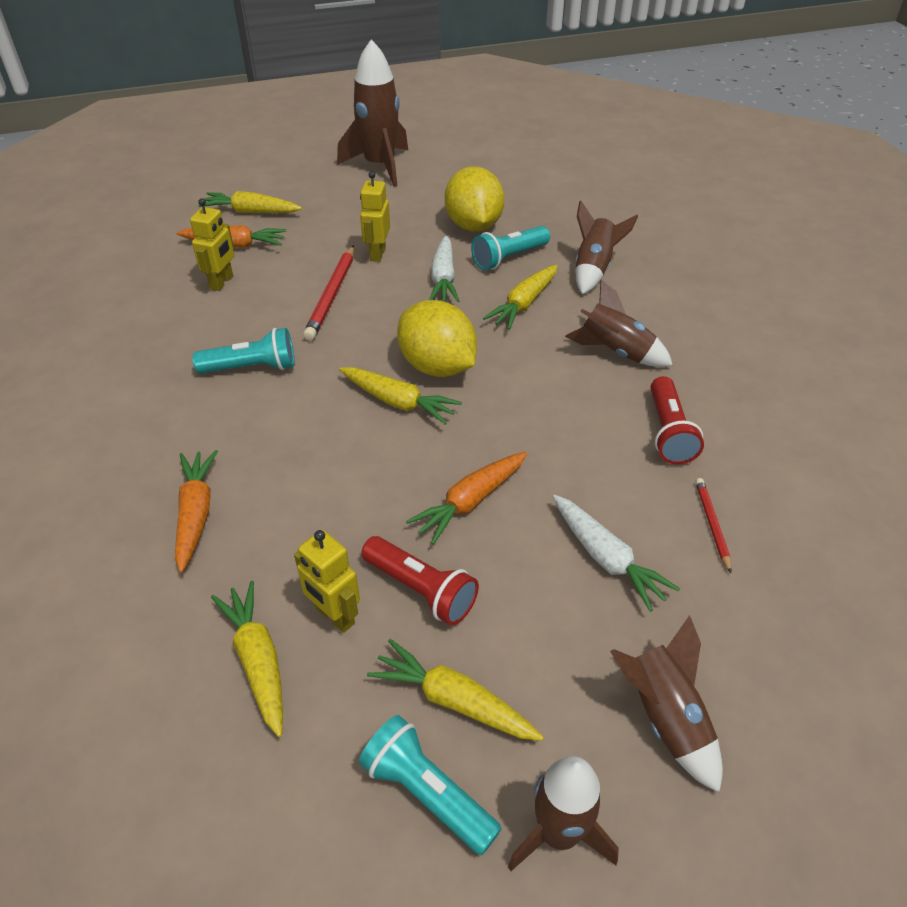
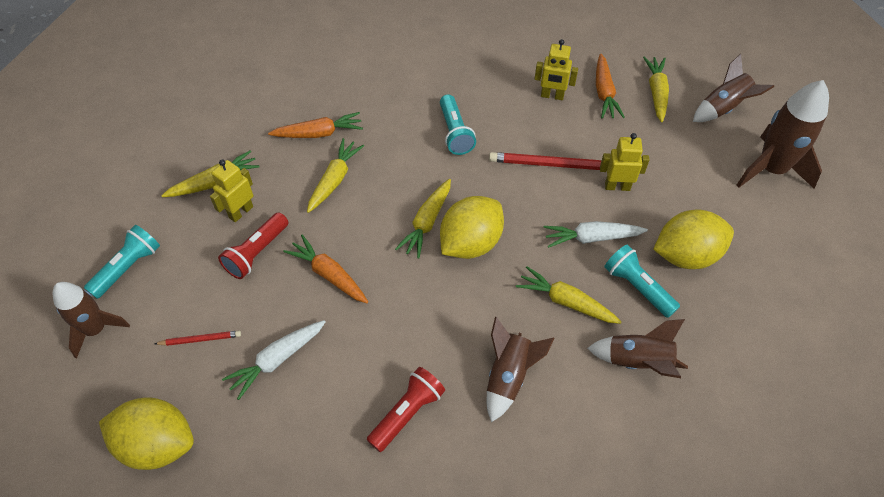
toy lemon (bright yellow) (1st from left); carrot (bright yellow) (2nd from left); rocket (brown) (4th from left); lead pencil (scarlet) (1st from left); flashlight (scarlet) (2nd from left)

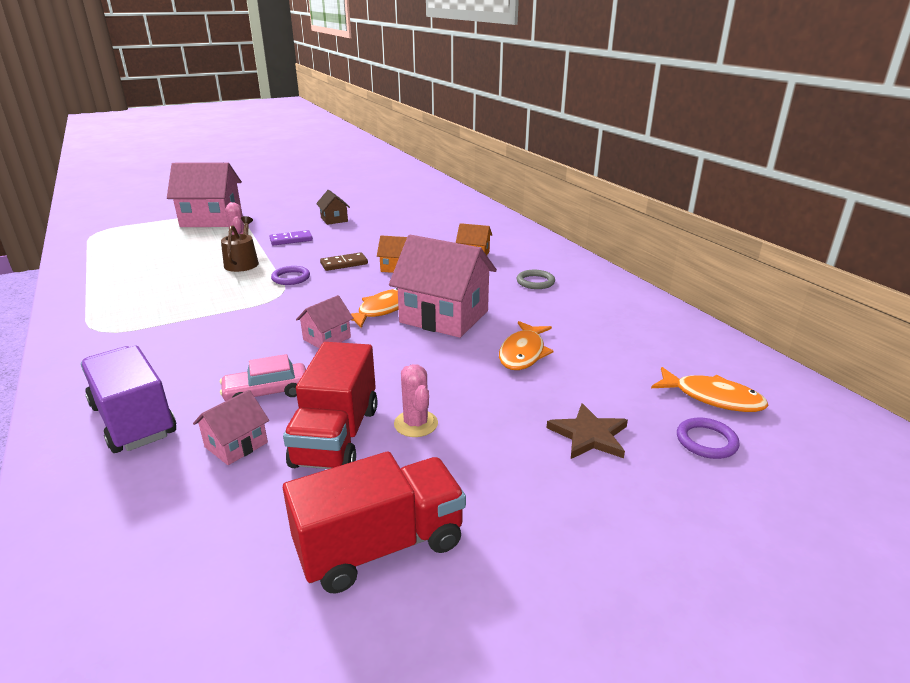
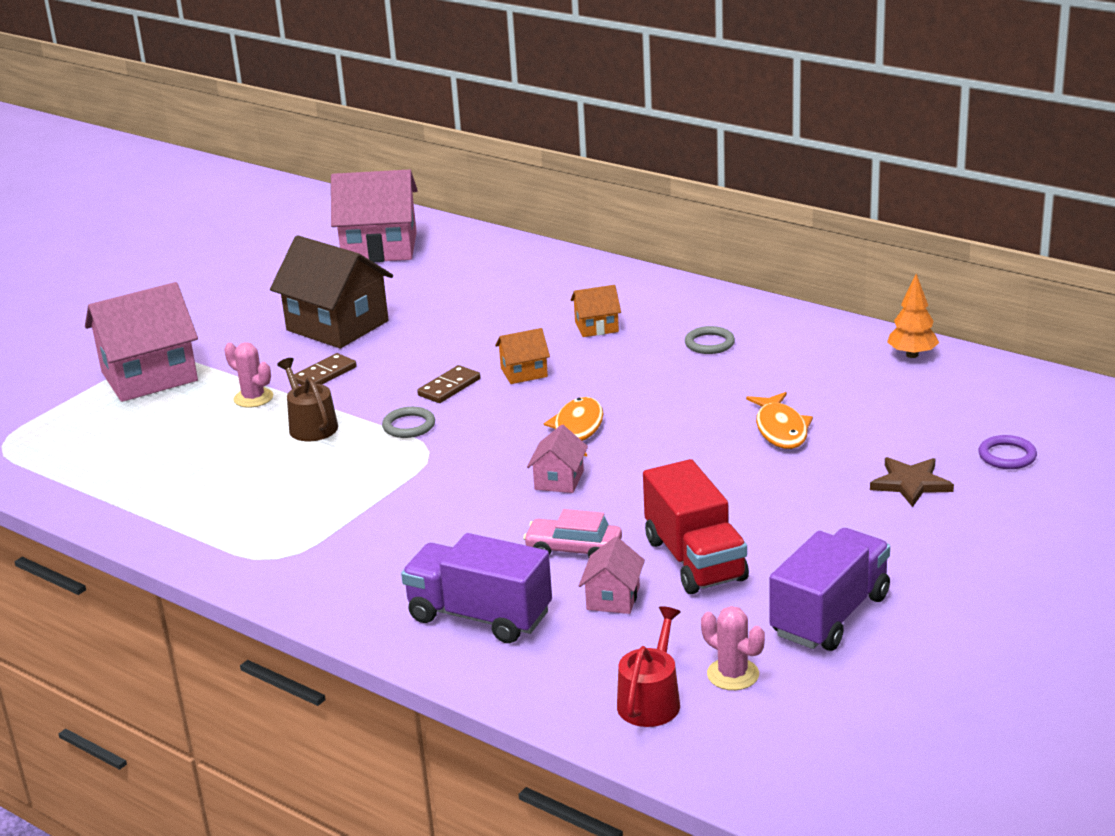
fish figure (bright orange) (3rd from left in the first image); watering can (scarlet); fir tree (bright orange); toy house (rosy) (2nd from left); prickly plant (rosy) (2nd from left); domino tile (brown) (1st from left); torus (gray) (1st from left); truck (purple) (2nd from left); car (rosy); toy house (brown)

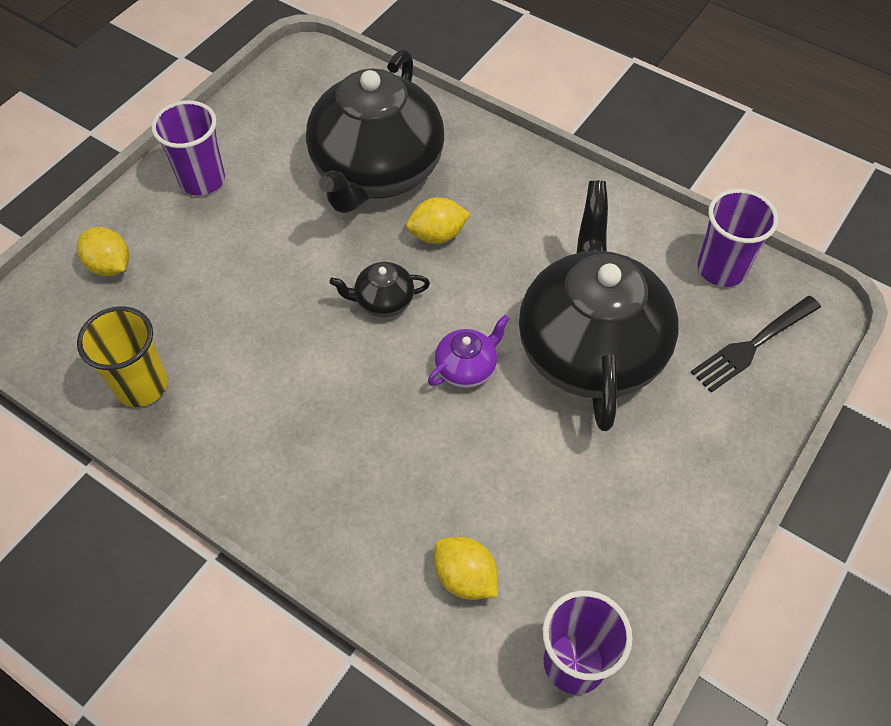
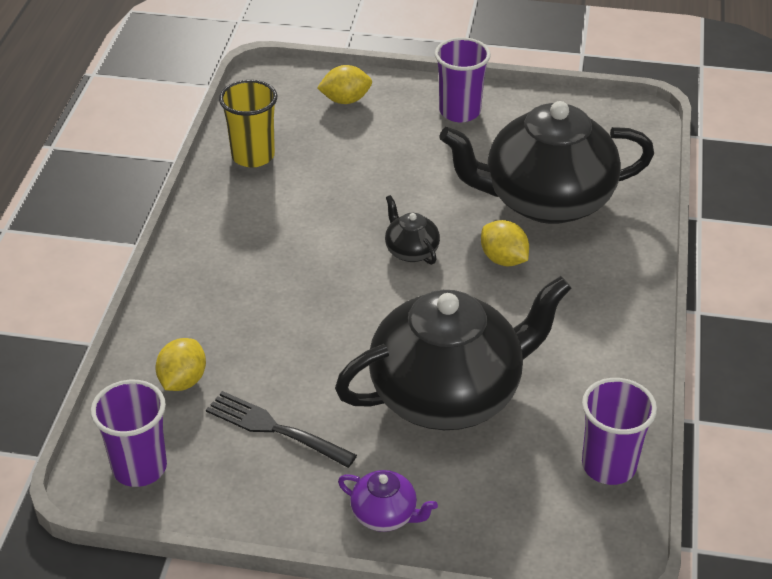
tea pot (purple); fork (ebony); toy lemon (bright yellow) (2nd from left)

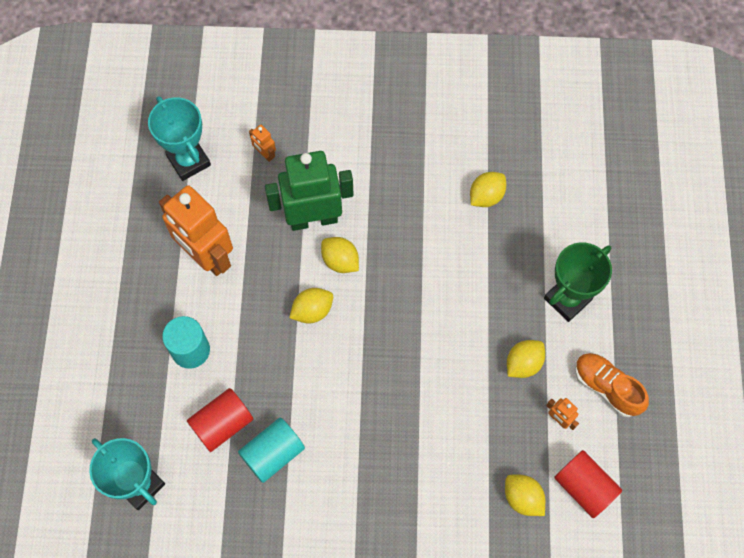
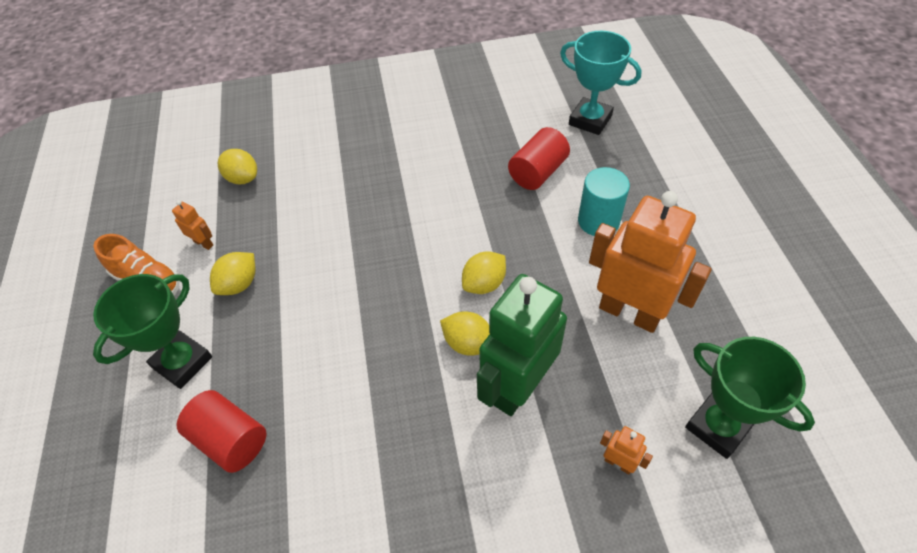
cylinder (turquoise) (2nd from left in the first image); toy lemon (bright yellow) (3rd from left in the first image); cylinder (scarlet) (1st from left); trophy (emerald) (2nd from left); toy robot (emerald)

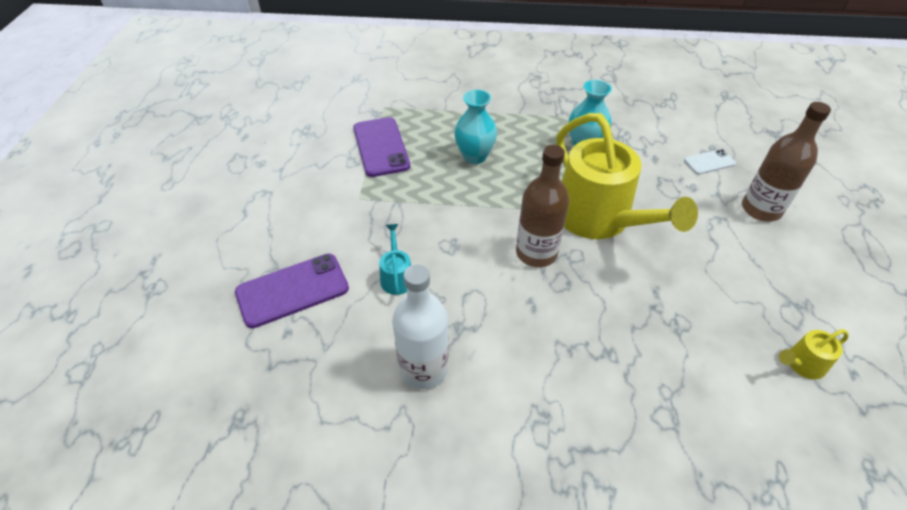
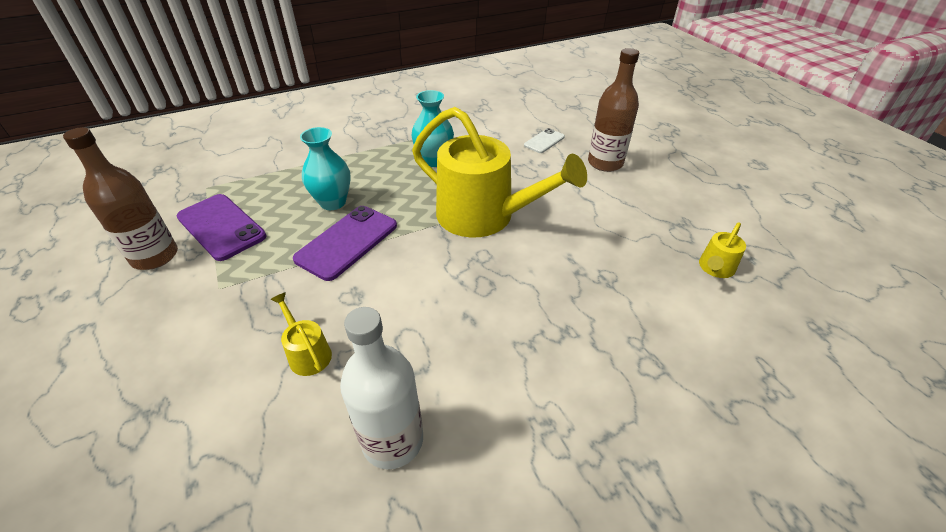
mobile phone (purple) (2nd from left); drink bottle (brown) (1st from left); watering can (bright yellow) (1st from left)

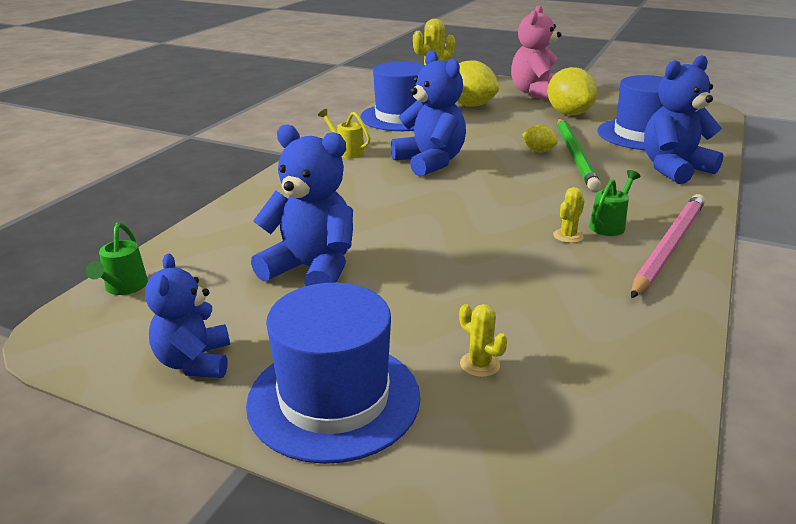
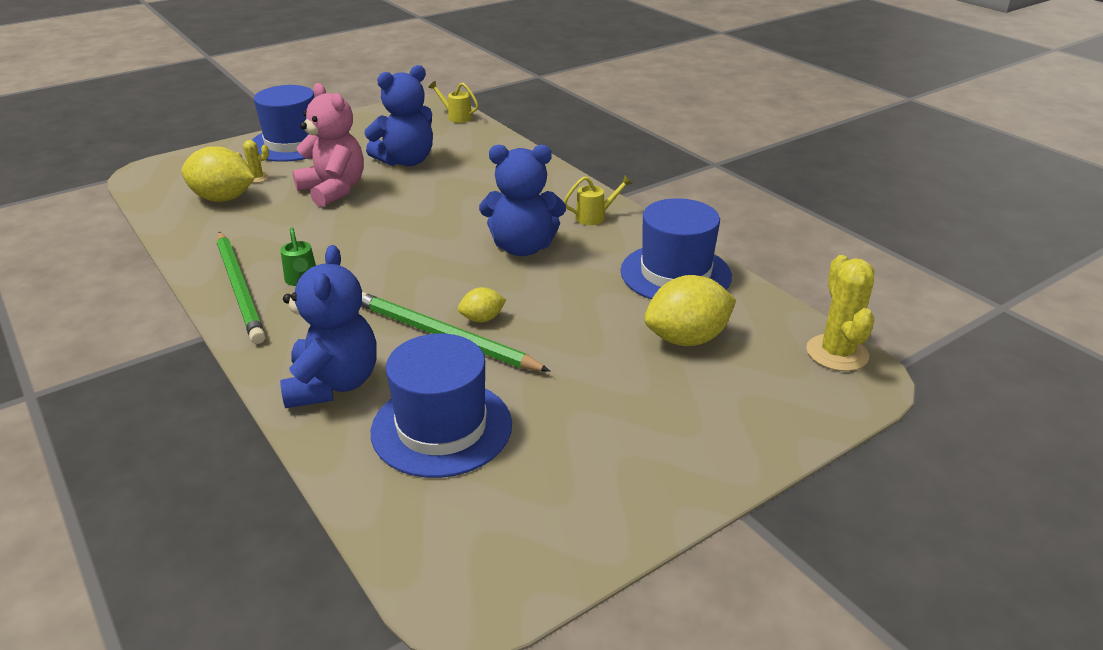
teddy (cobalt) (1st from left in the first image); prickly plant (bright yellow) (3rd from left in the first image); teddy (rosy); toy lemon (bright yellow) (1st from left); watering can (bright yellow) (1st from left); lead pencil (emerald) (1st from left)

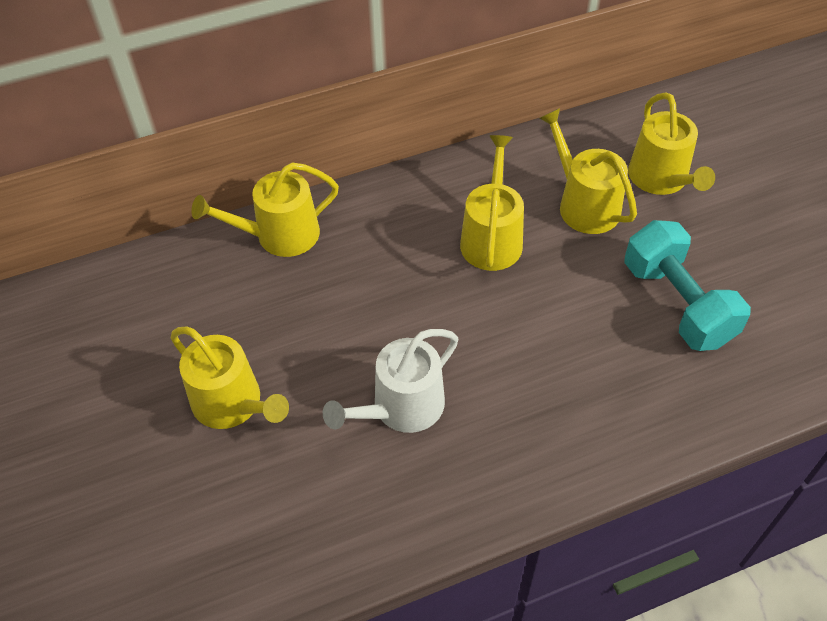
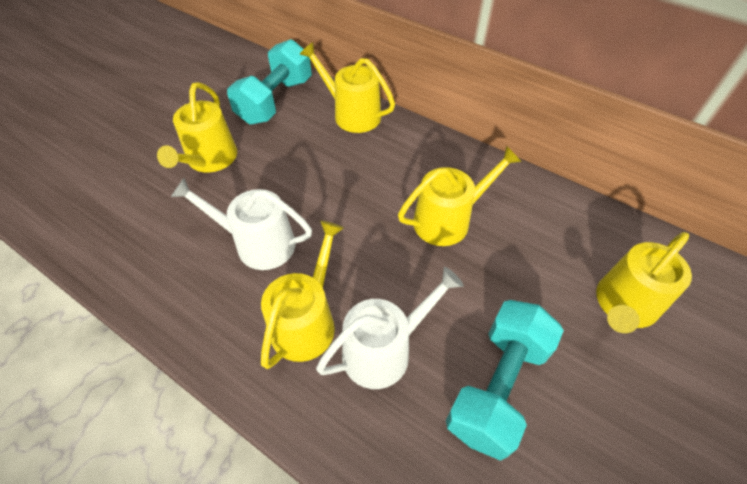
hand weight (turquoise) (1st from left); watering can (white) (2nd from left); watering can (bright yellow) (2nd from left)

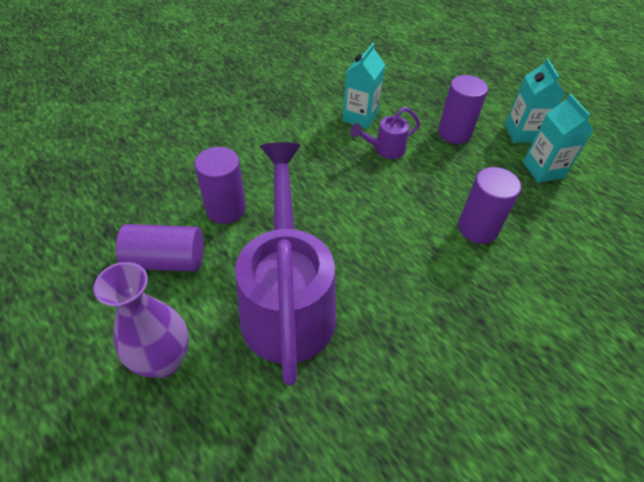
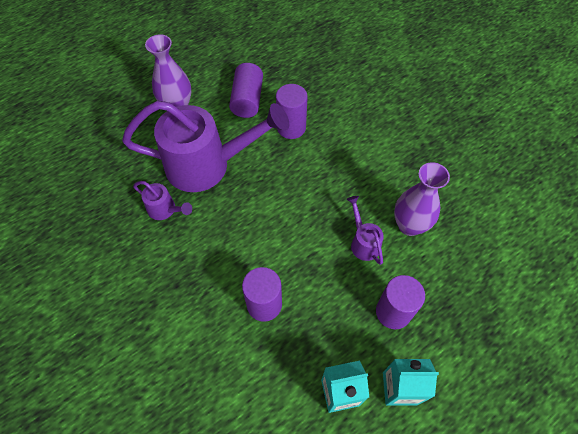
watering can (purple) (1st from left); flower vase (purple) (2nd from left)

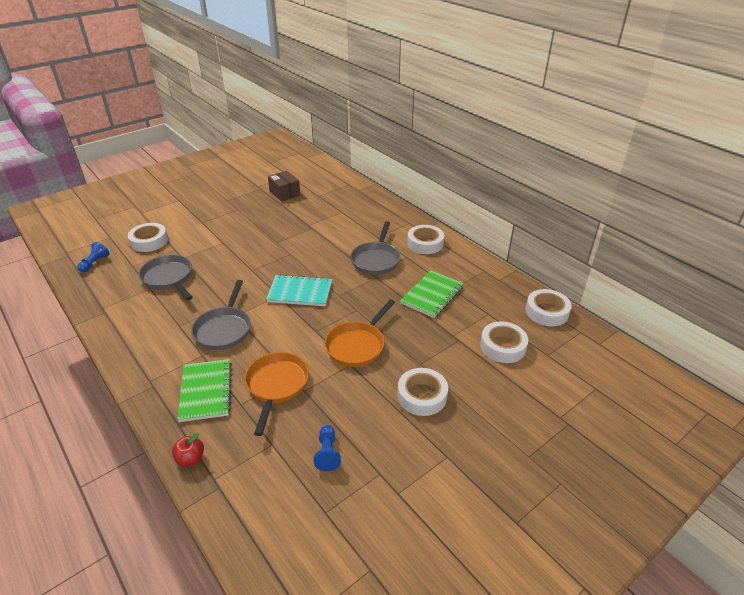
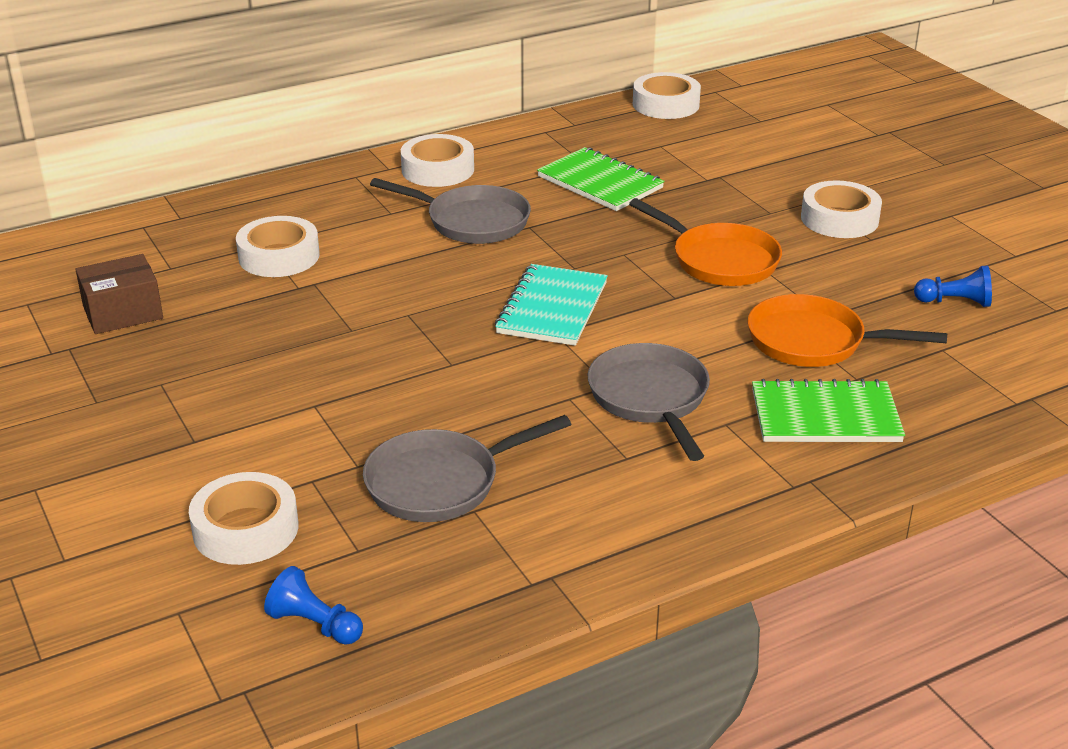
apple (scarlet); roll of tape (white) (2nd from left); frying pan (gray) (3rd from left)

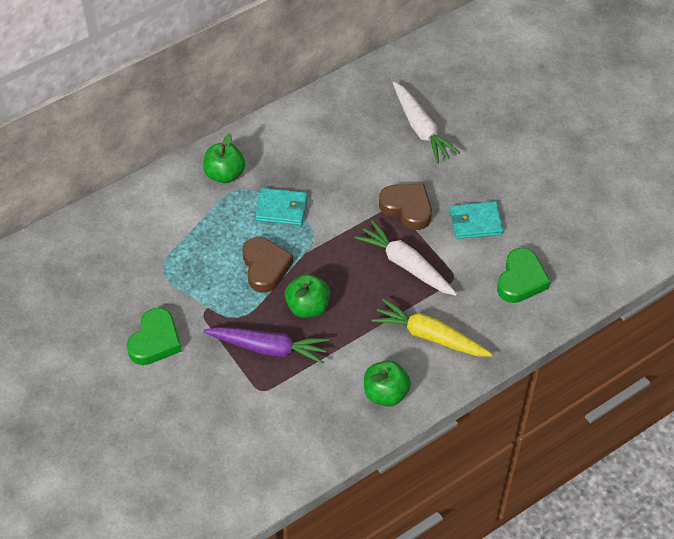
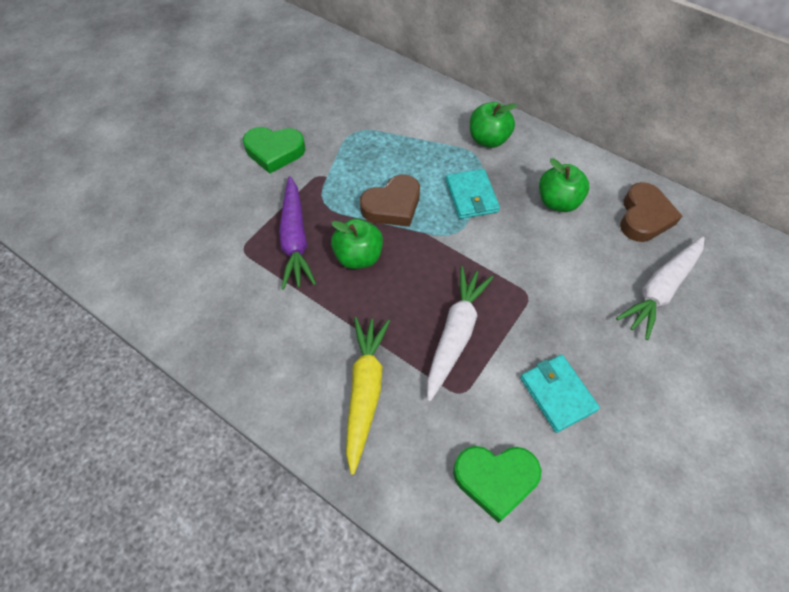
apple (emerald) (3rd from left); love heart (brown) (2nd from left)

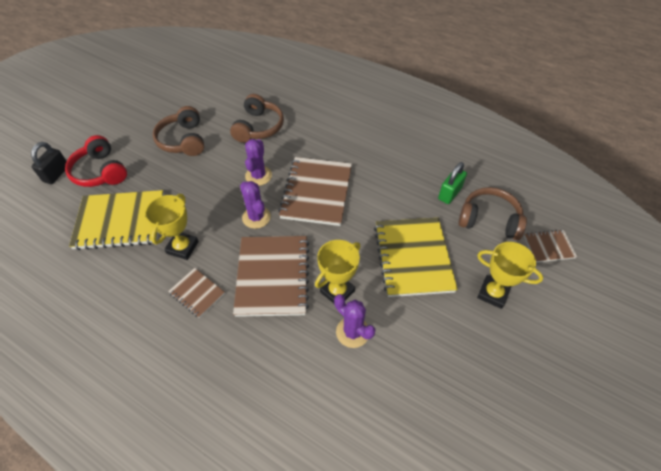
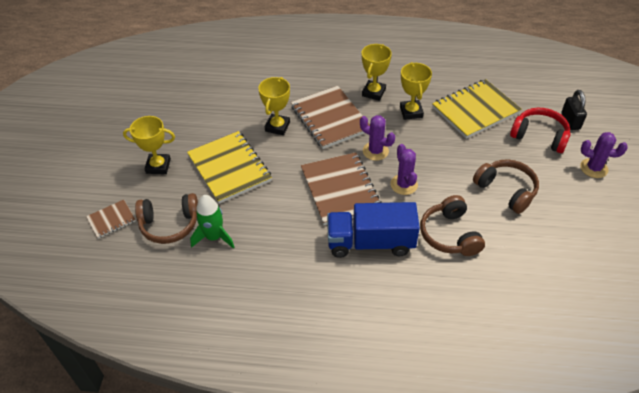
truck (cobalt); prickly plant (purple) (3rd from left); trophy (bright yellow) (3rd from left); rocket (emerald)

